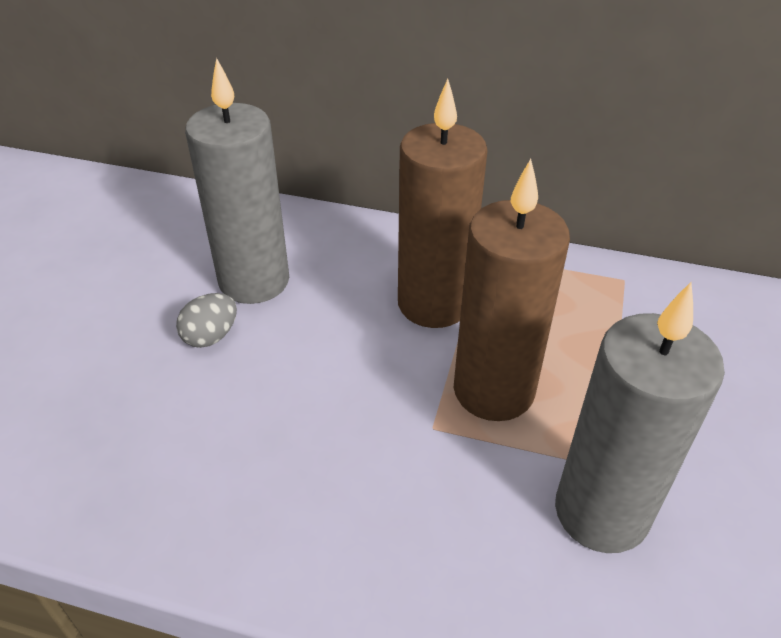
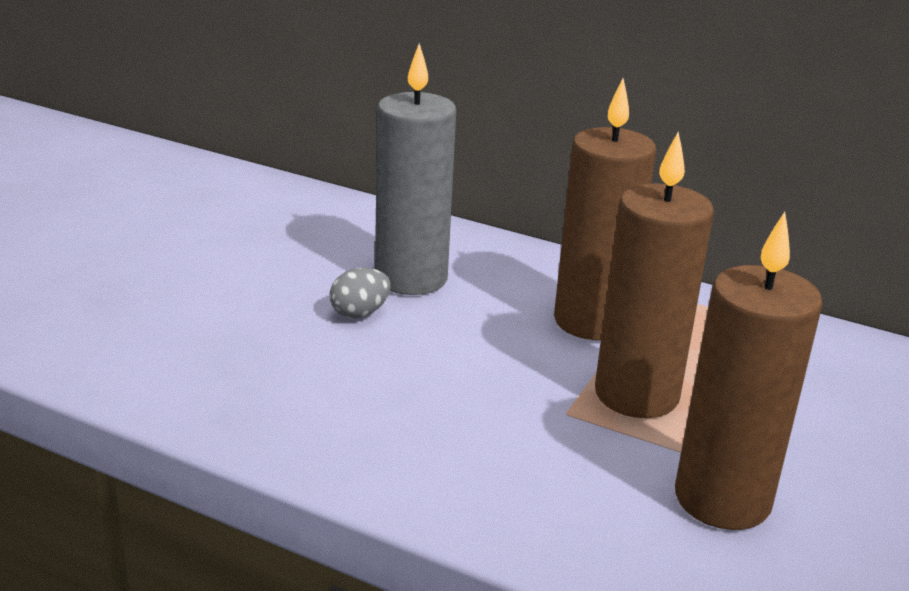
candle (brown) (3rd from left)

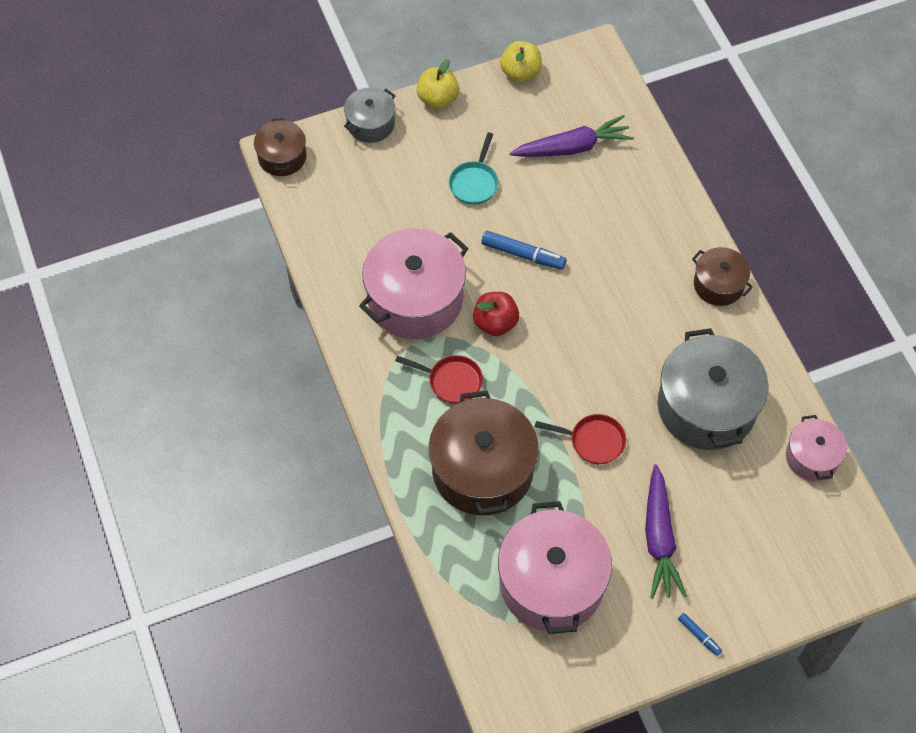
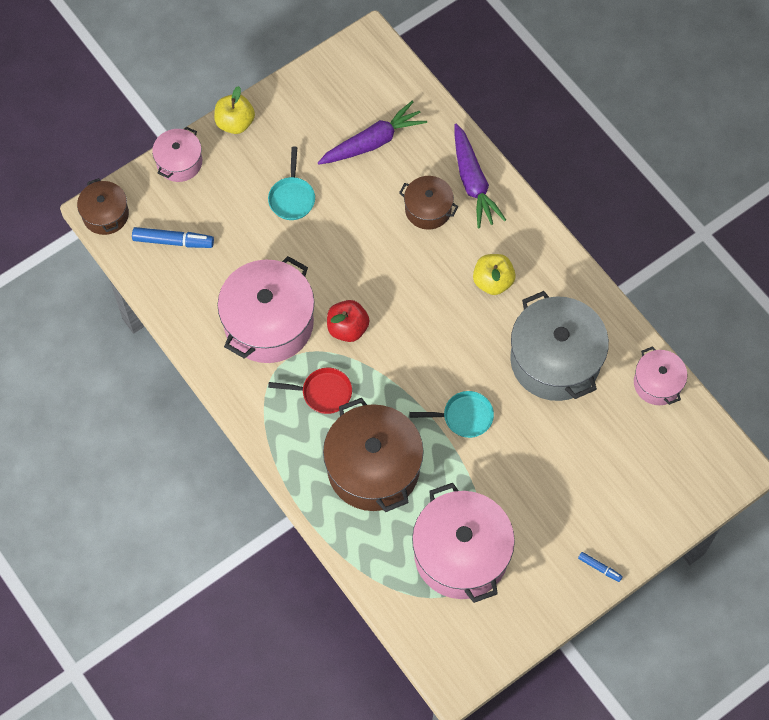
marker pen (cobalt) (1st from left); apple (bright yellow) (2nd from left); carrot (purple) (2nd from left); stockpot (brown) (3rd from left); stockpot (rosy) (1st from left); frying pan (turquoise) (2nd from left)

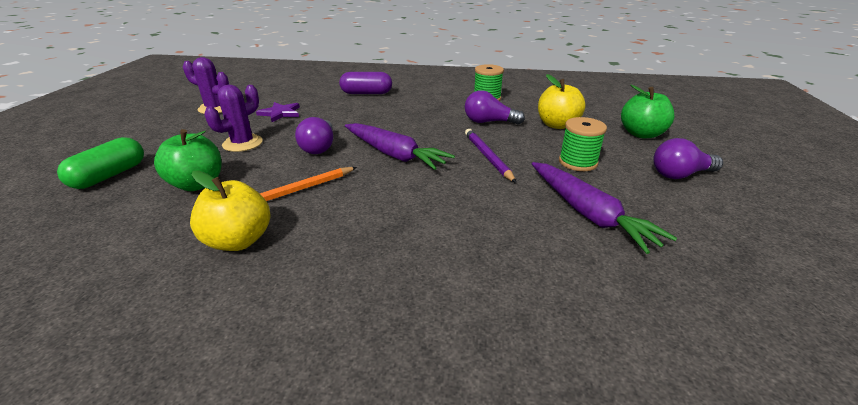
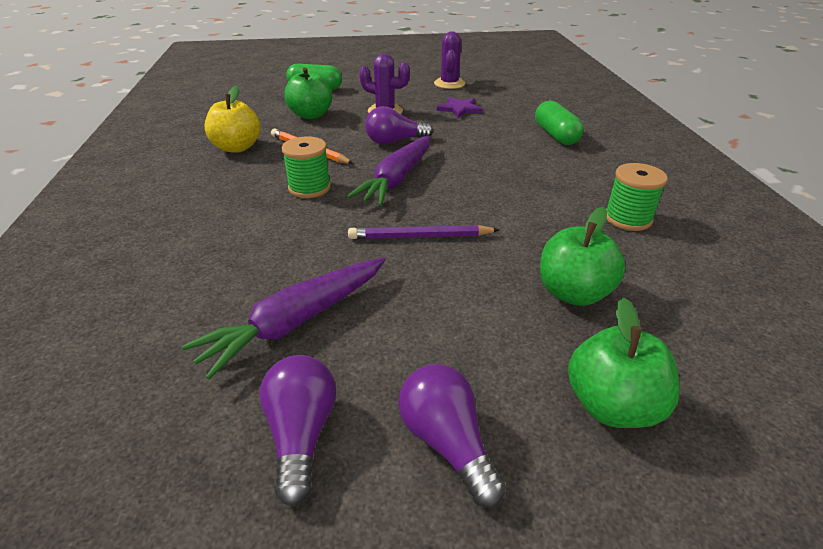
lightbulb (purple) (1st from left); spool (emerald) (1st from left); capsule (emerald) (2nd from left); apple (emerald) (2nd from left); lead pencil (purple)

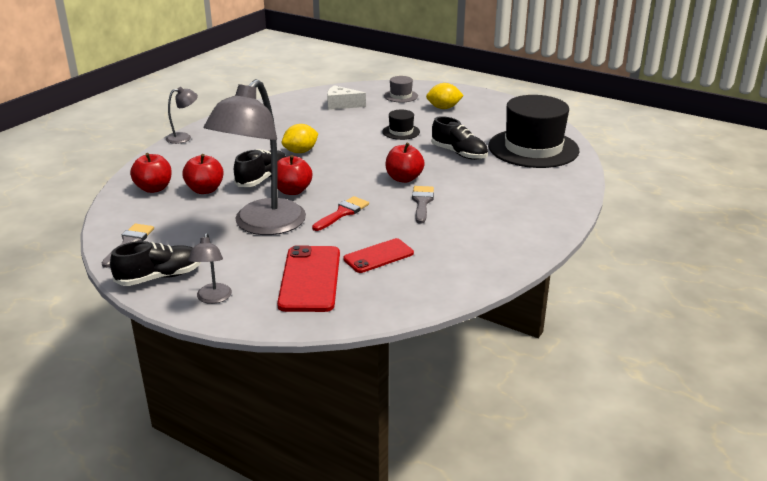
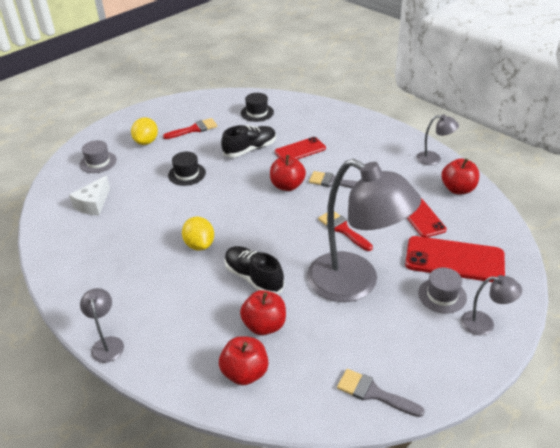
shoe (ebony) (1st from left in the first image); paint brush (scarlet) (1st from left); mobile phone (scarlet) (1st from left); desk lamp (gray) (3rd from left); top hat (gray) (2nd from left); apple (scarlet) (4th from left); top hat (ebony) (2nd from left)

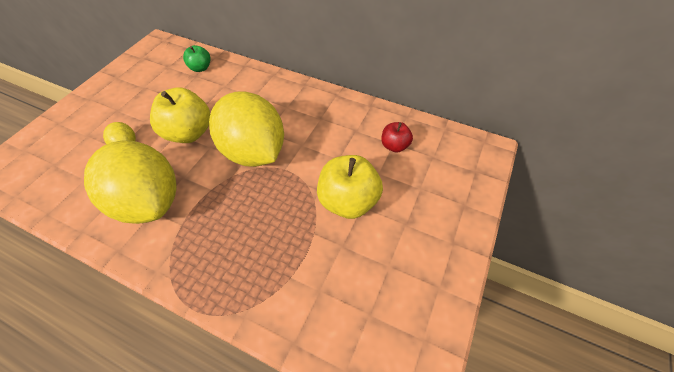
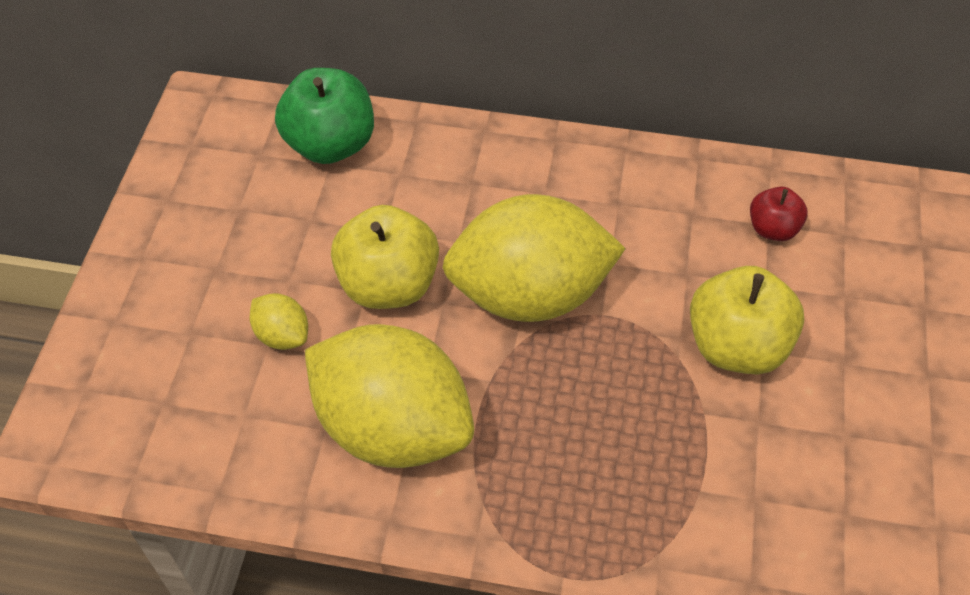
toy lemon (bright yellow) (3rd from left); apple (emerald)

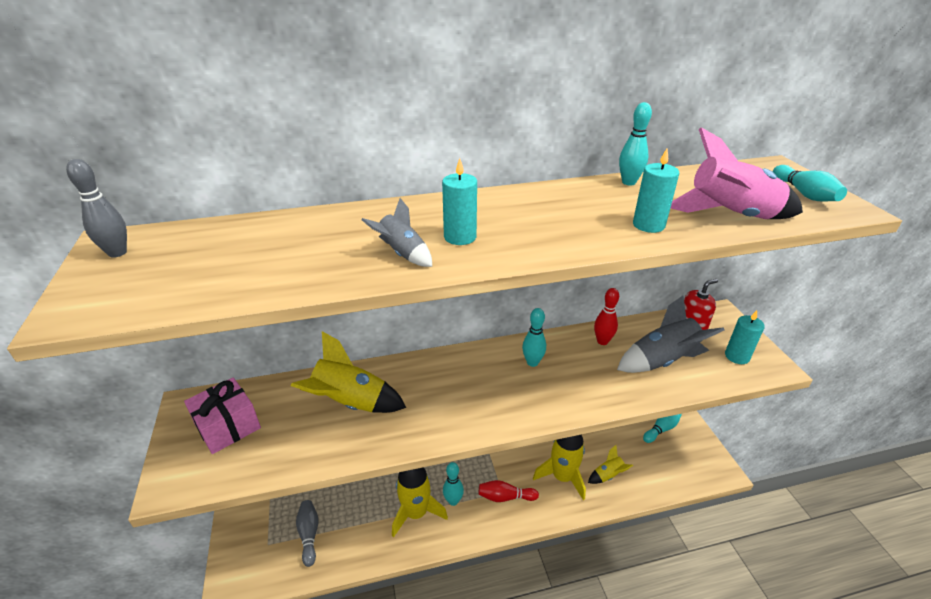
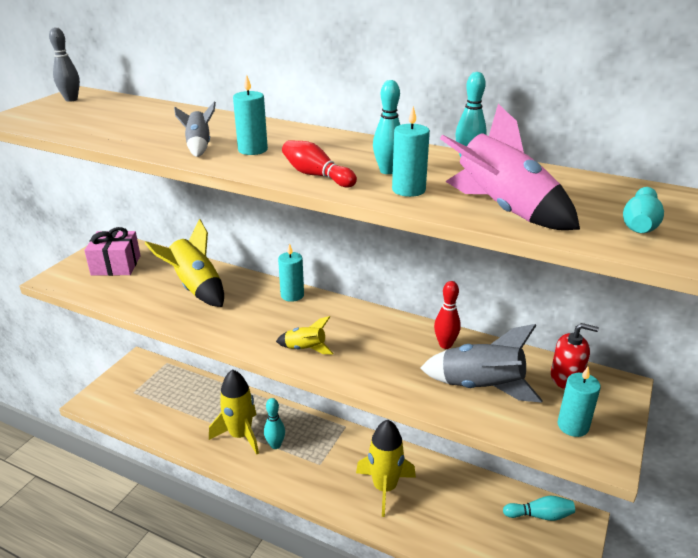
tenpin (gray) (2nd from left in the first image); candle (turquoise) (2nd from left); tenpin (scarlet) (1st from left); tenpin (turquoise) (2nd from left); rocket (bright yellow) (3rd from left)

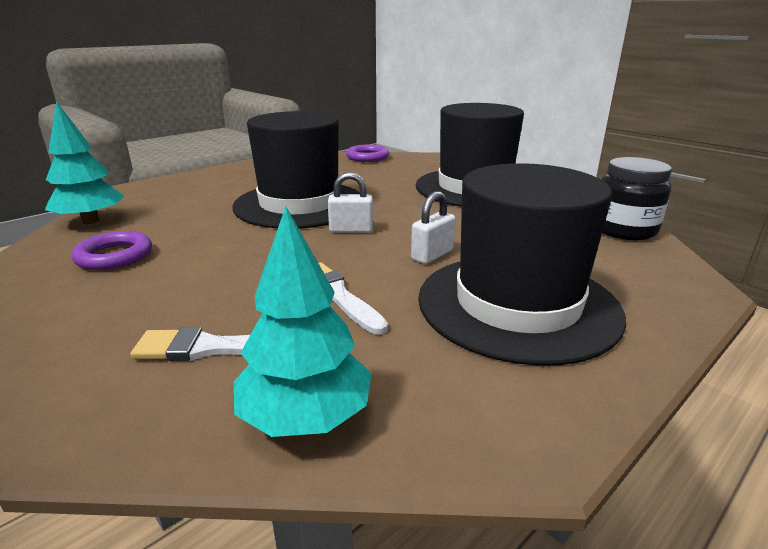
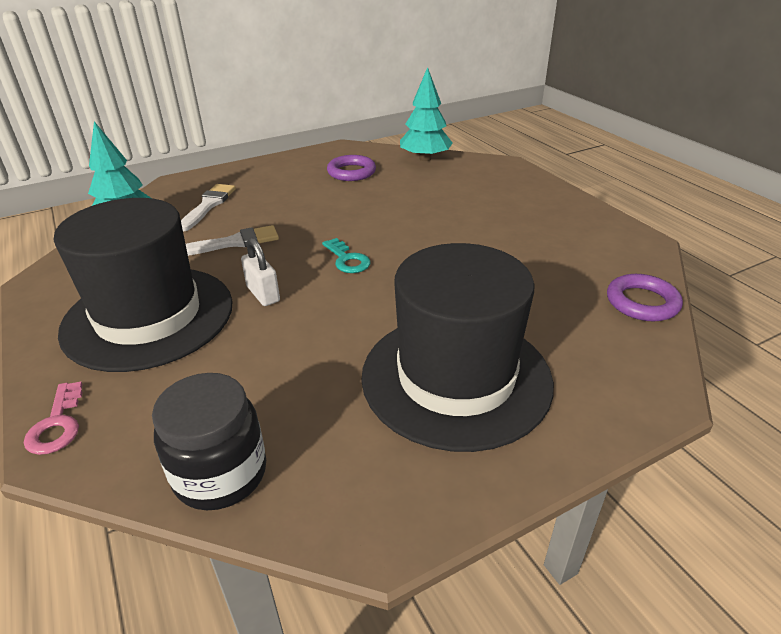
top hat (ebony) (1st from left in the first image); latchkey (rosy); latchkey (turquoise)

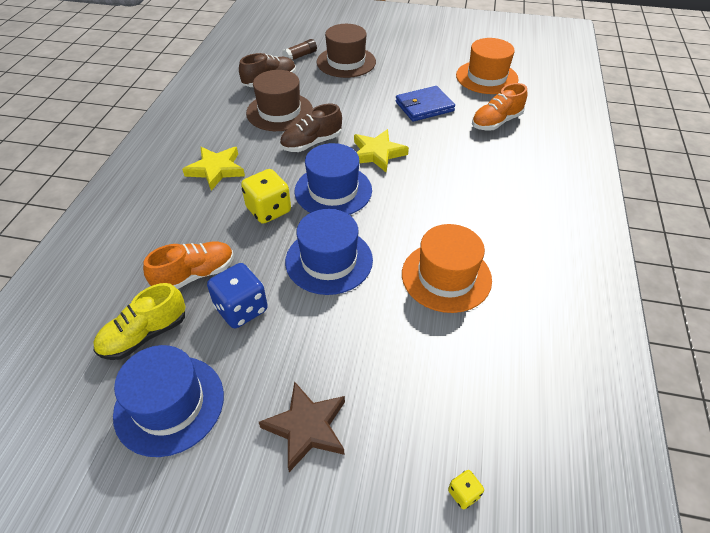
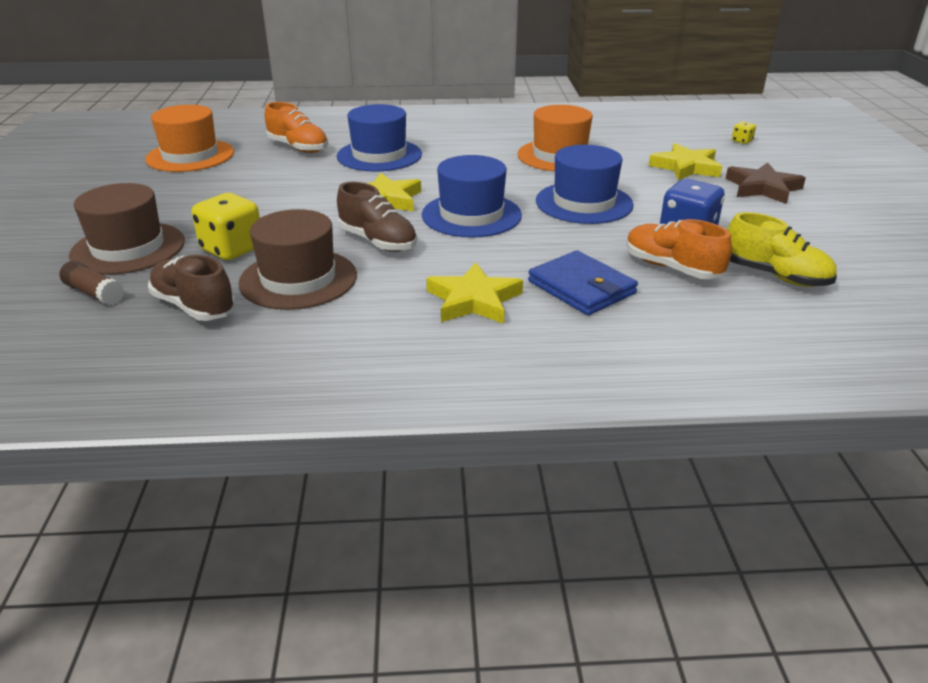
star shape (bright yellow) (3rd from left); top hat (cobalt) (1st from left); game die (bright yellow) (1st from left); billfold (cobalt)

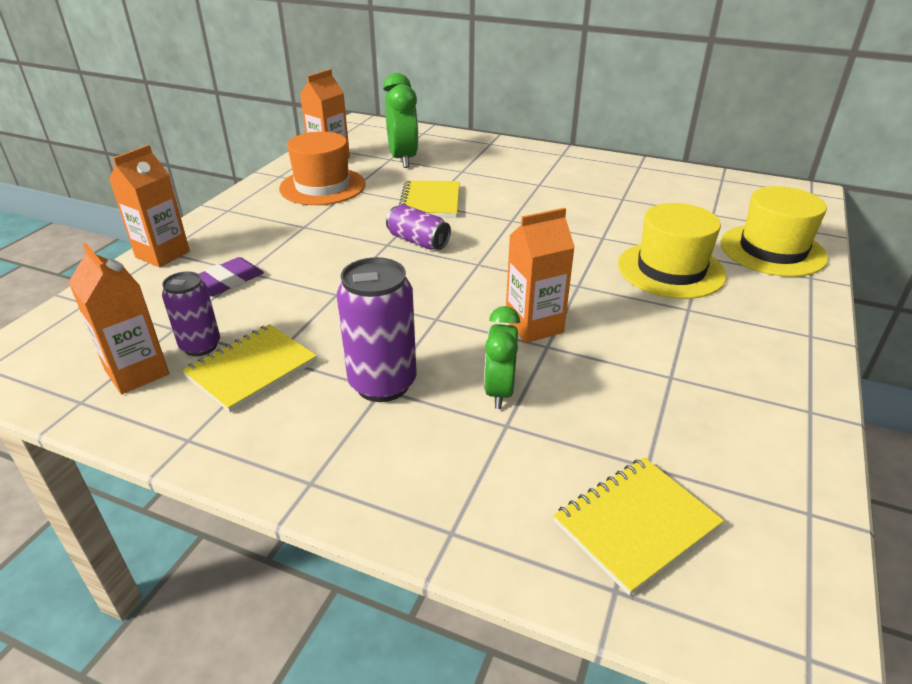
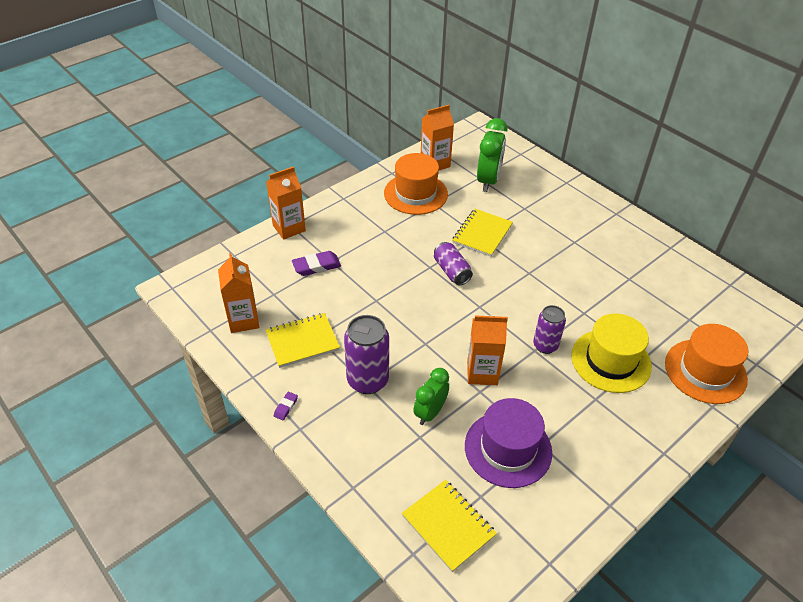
eraser (purple) (1st from left); top hat (purple); tin (purple) (3rd from left); top hat (bright orange) (2nd from left); notebook (bright yellow) (2nd from left)

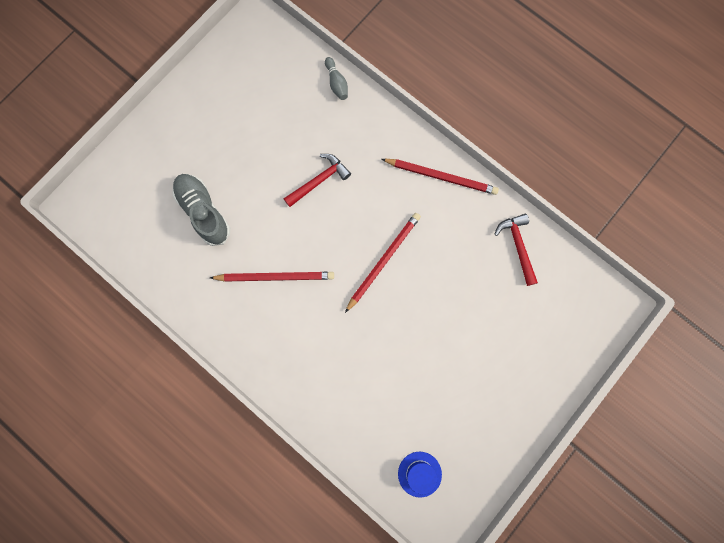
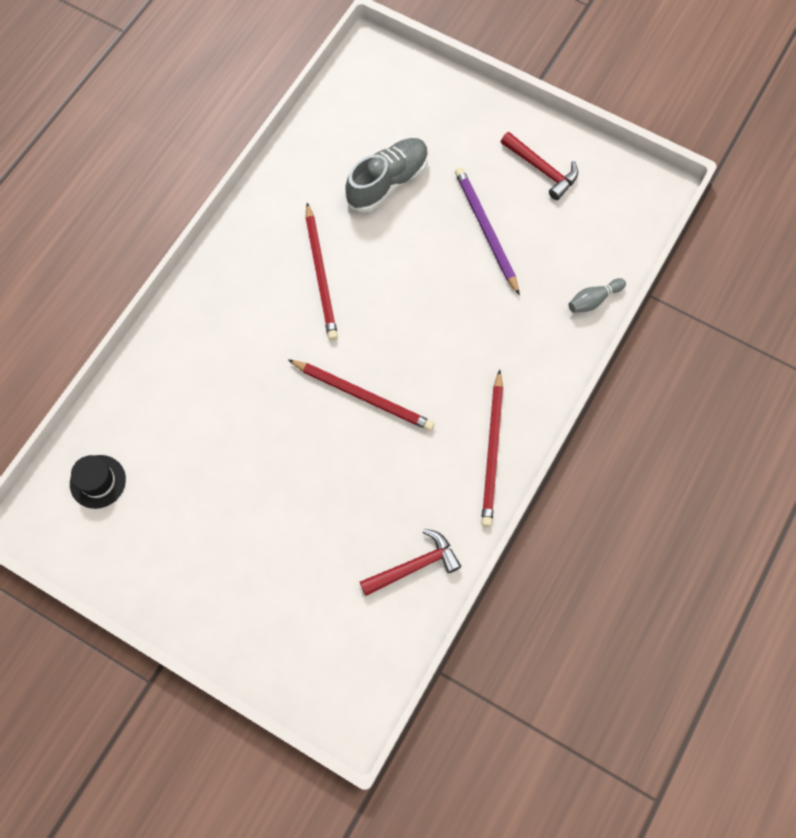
lead pencil (purple); claw hammer (scarlet) (2nd from left); top hat (ebony)

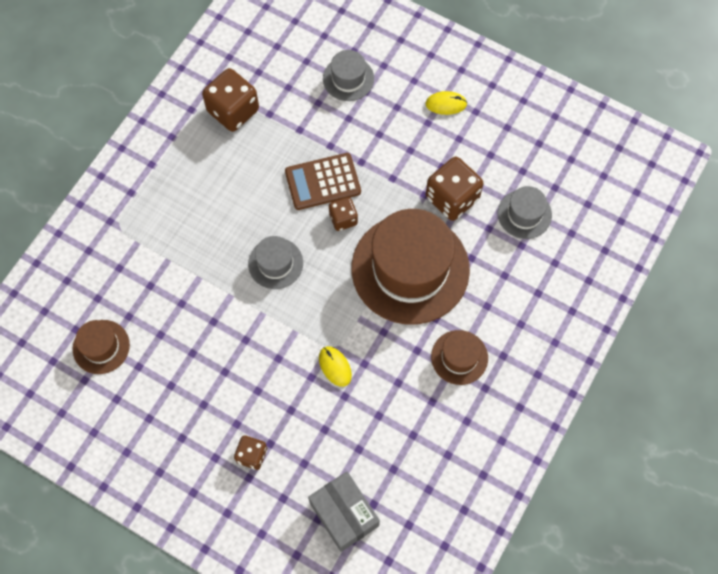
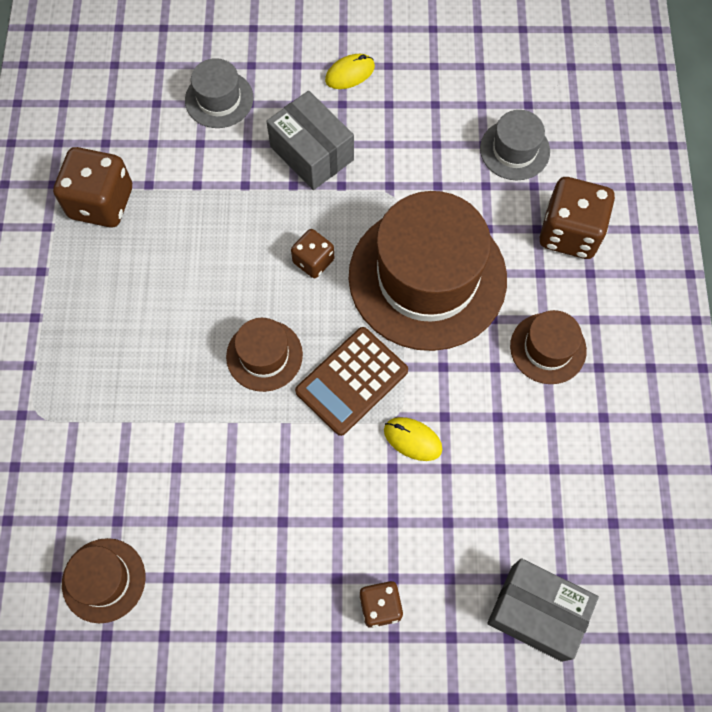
parcel (gray) (1st from left); pocket calculator (brown); game die (brown) (4th from left); top hat (brown) (2nd from left)

